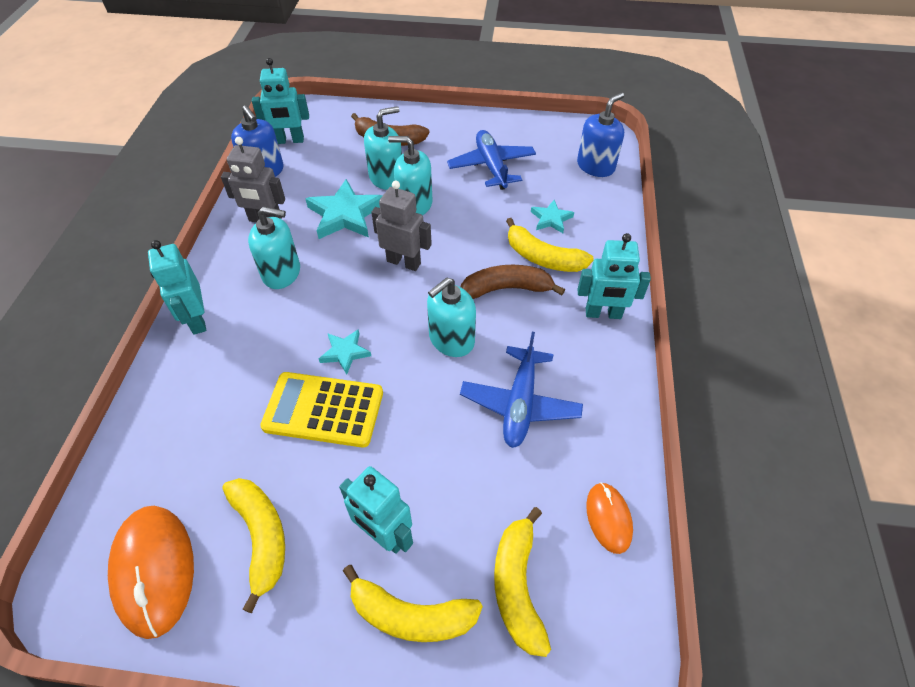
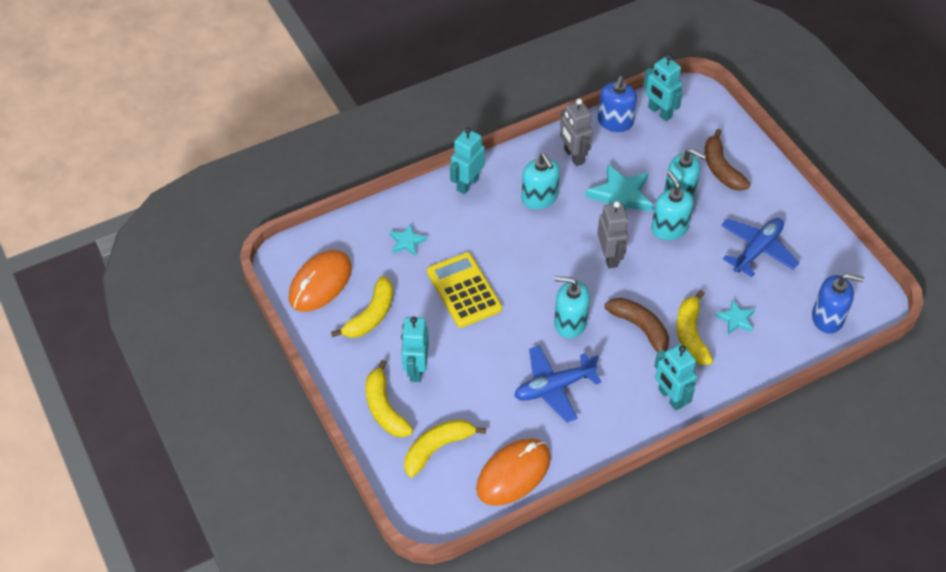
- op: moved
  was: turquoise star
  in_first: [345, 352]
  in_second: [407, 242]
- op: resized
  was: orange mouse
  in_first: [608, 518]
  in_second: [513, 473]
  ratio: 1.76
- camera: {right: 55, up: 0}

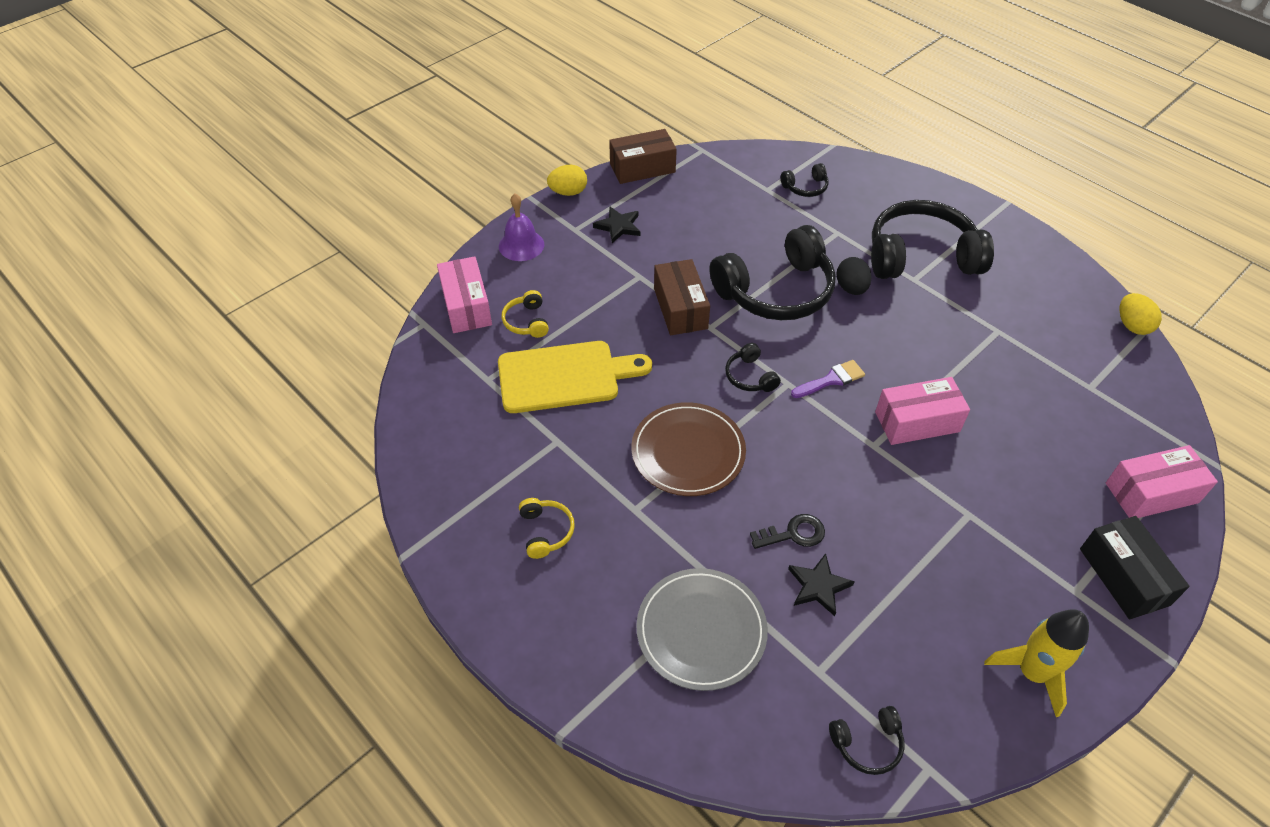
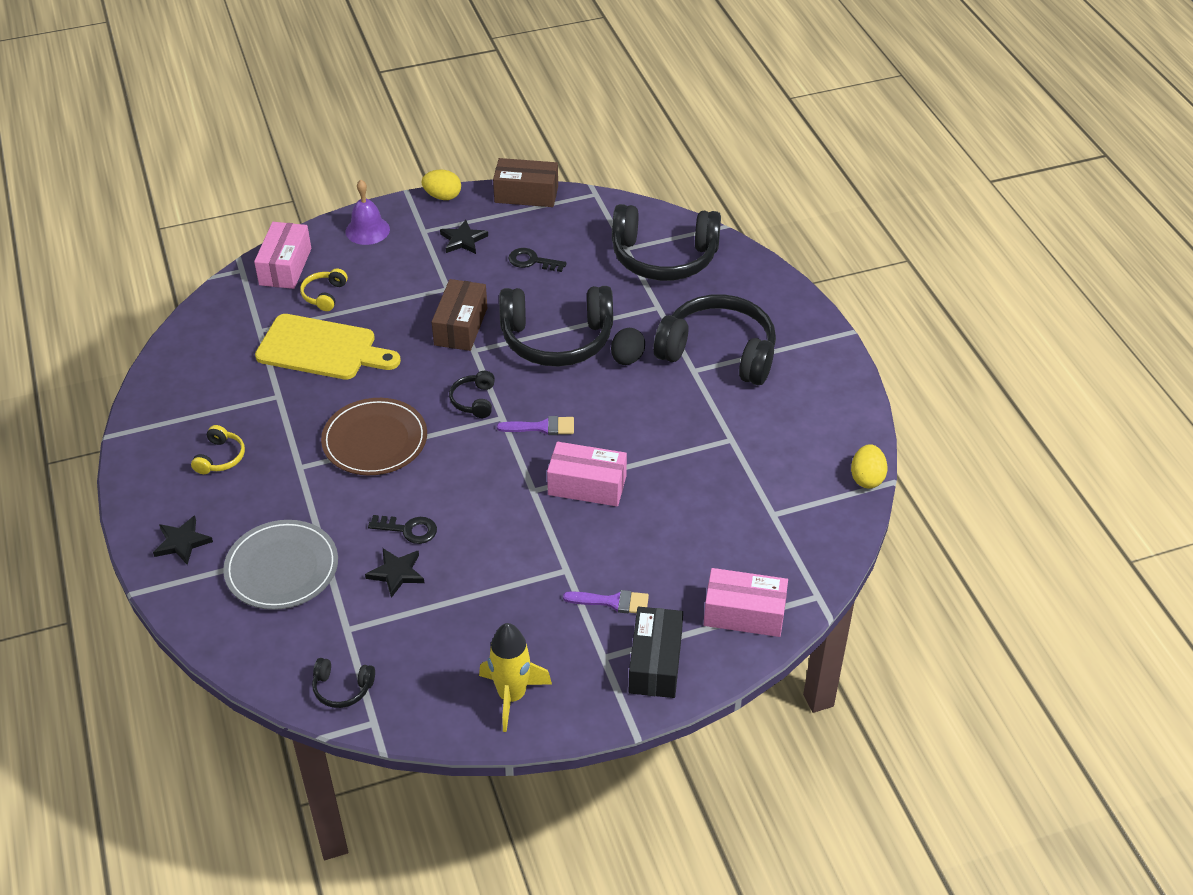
- op: added
  now: jet-black star
  in_second: [182, 542]
- op: added
  now: jet-black door key
  in_second: [532, 261]
- op: added
  now: violet brush
  in_second: [612, 602]
- op: resized
  was: jet-black over-ear headphones
  in_first: [805, 187]
  in_second: [664, 257]
  ratio: 2.33
- camera: {right: 25, up: -5}

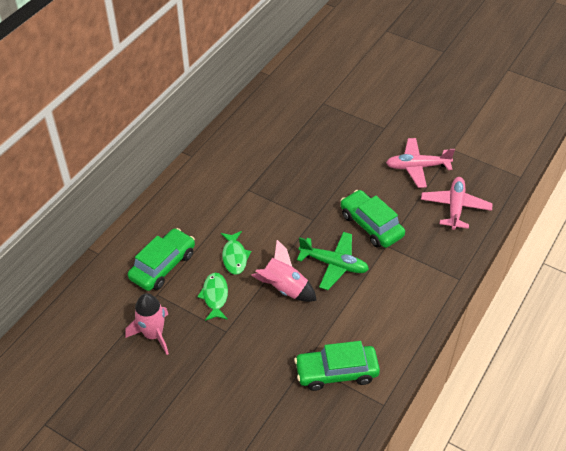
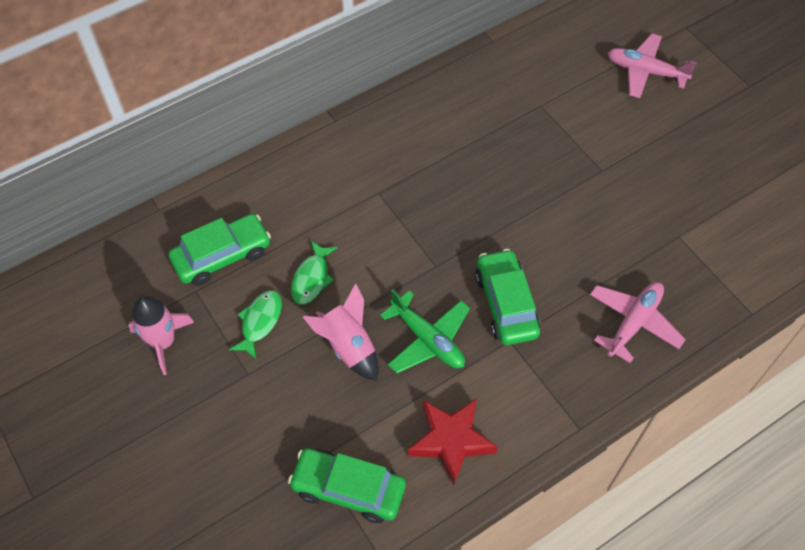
- op: added
  now: scarlet star
  in_second: [451, 441]
- op: moved
  was: rosy aeroplane
  in_first: [417, 167]
  in_second: [645, 72]
- camera: {right: 25, up: 10}

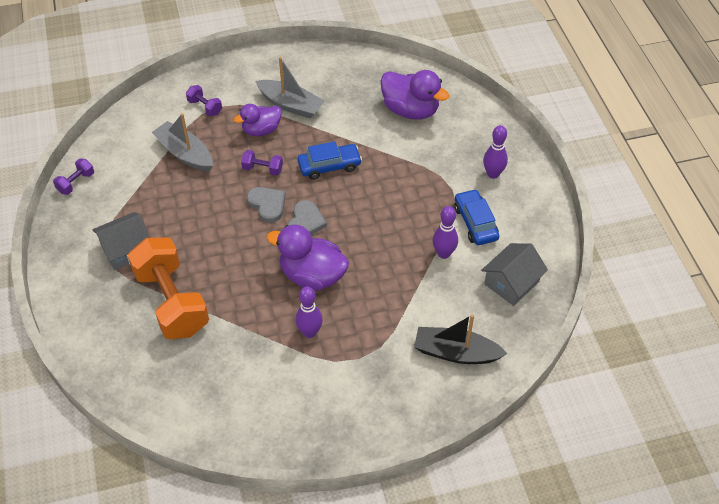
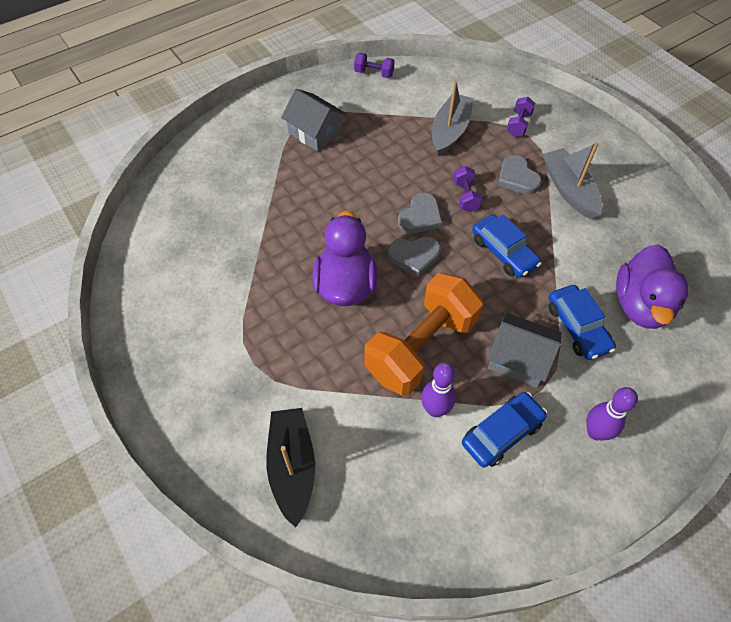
- op: removed
  was: violet tenpin
  in_first: [309, 332]
- op: added
  now: blue automobile
  in_second: [577, 327]
- op: moved
  was: orange hand weight
  in_first: [172, 302]
  in_second: [421, 347]
- op: moved
  was: ash-grey house
  in_first: [511, 283]
  in_second: [518, 359]
- op: replaced
  was: violet toy duck
  now: ash-grey love heart
  in_first: [261, 130]
  in_second: [517, 177]
- op: turned
  was: ash-grey toy boat
  in_first: [291, 105]
  in_second: [569, 190]
  clockwise: 150
- camera: {right: 70, up: 5}

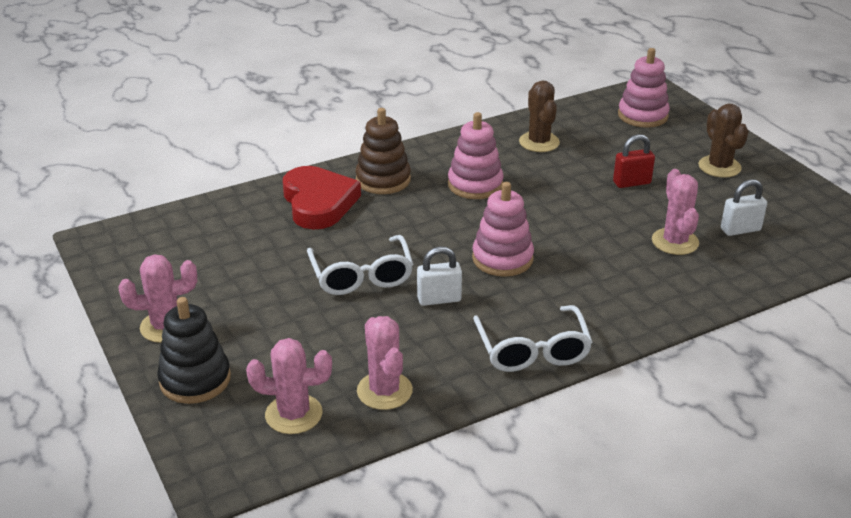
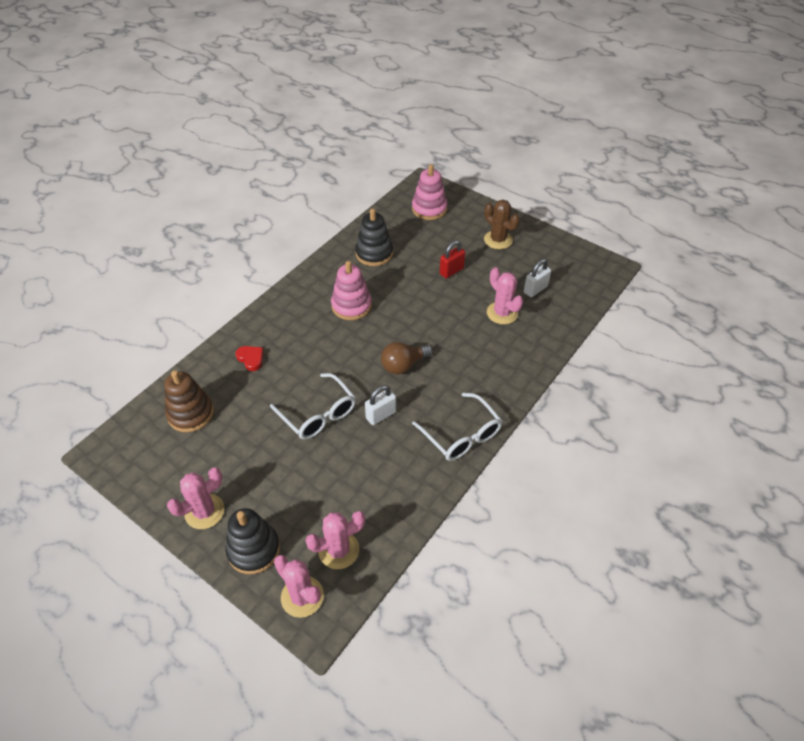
- op: moved
  was: russet ring stacker
  in_first: [383, 180]
  in_second: [190, 414]
- op: moved
  was: rosy saguaro cactus
  in_first: [384, 391]
  in_second: [302, 596]
- op: replaced
  was: rosy ring stacker
  now: russet light bulb
  in_first: [502, 259]
  in_second: [403, 365]
- op: replaced
  was: russet saguaro cactus
  now: jet-black ring stacker
  in_first: [539, 142]
  in_second: [374, 253]
- op: resized
  was: scarlet love heart
  in_first: [318, 203]
  in_second: [251, 359]
  ratio: 0.46
- camera: {right: -25, up: 15}

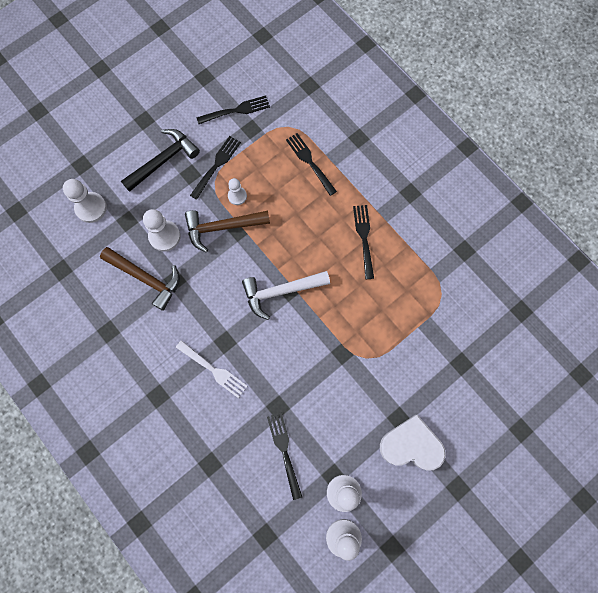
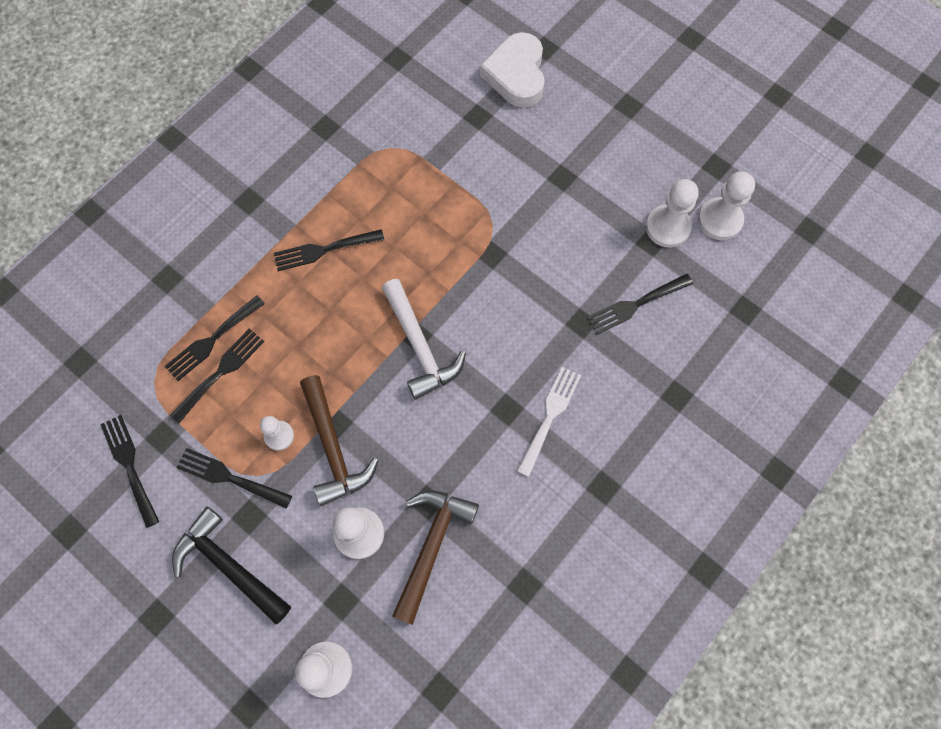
- op: added
  now: jet-black table fork
  in_second: [220, 372]
- op: moved
  was: white love heart
  in_first: [411, 445]
  in_second: [516, 74]
- camera: {right: -100, up: -5}

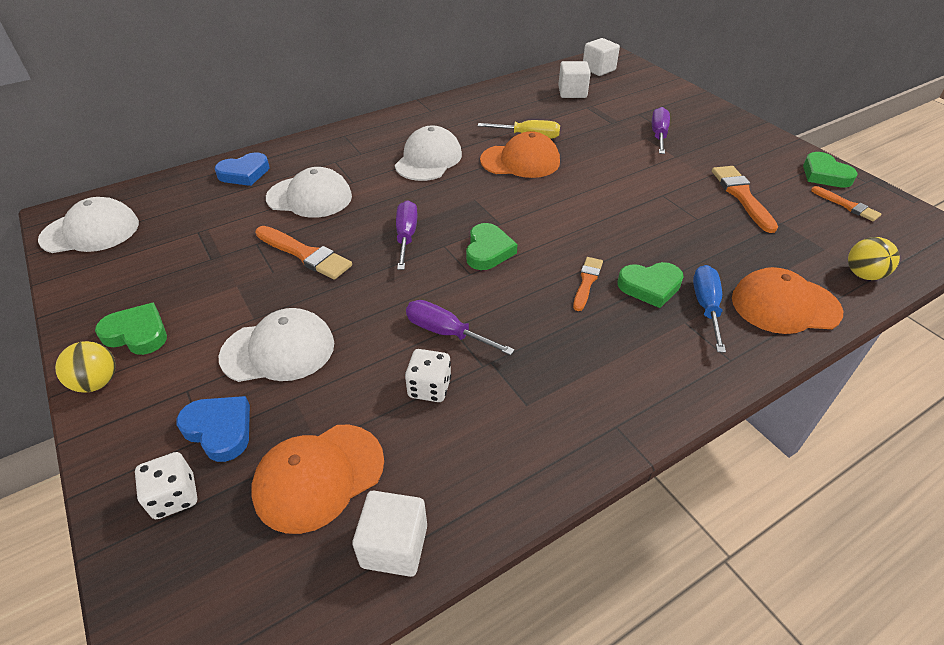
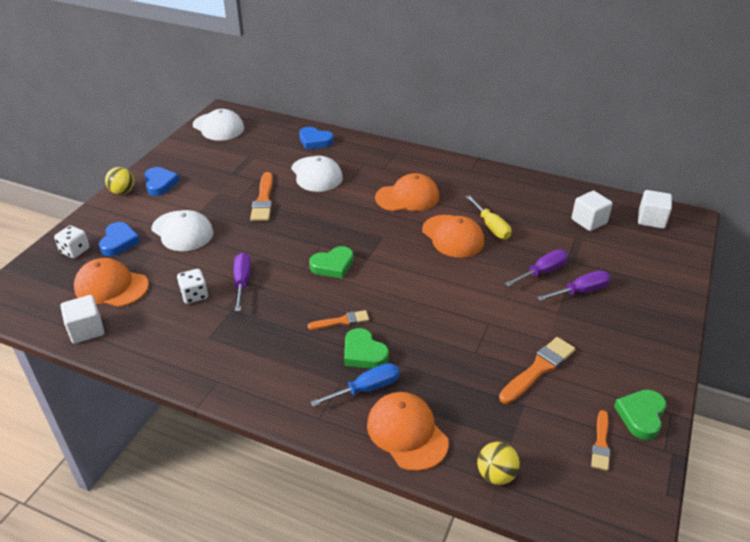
- op: moved
  was: violet hand screwdriver
  in_first: [406, 236]
  in_second: [542, 272]
- op: recoloured
  was: emerald love heart
  now: blue love heart
  in_first: [137, 333]
  in_second: [160, 184]
- op: recoloured
  was: white baseball cap
  now: orange baseball cap
  in_first: [428, 159]
  in_second: [407, 197]
- camera: {right: 55, up: -5}

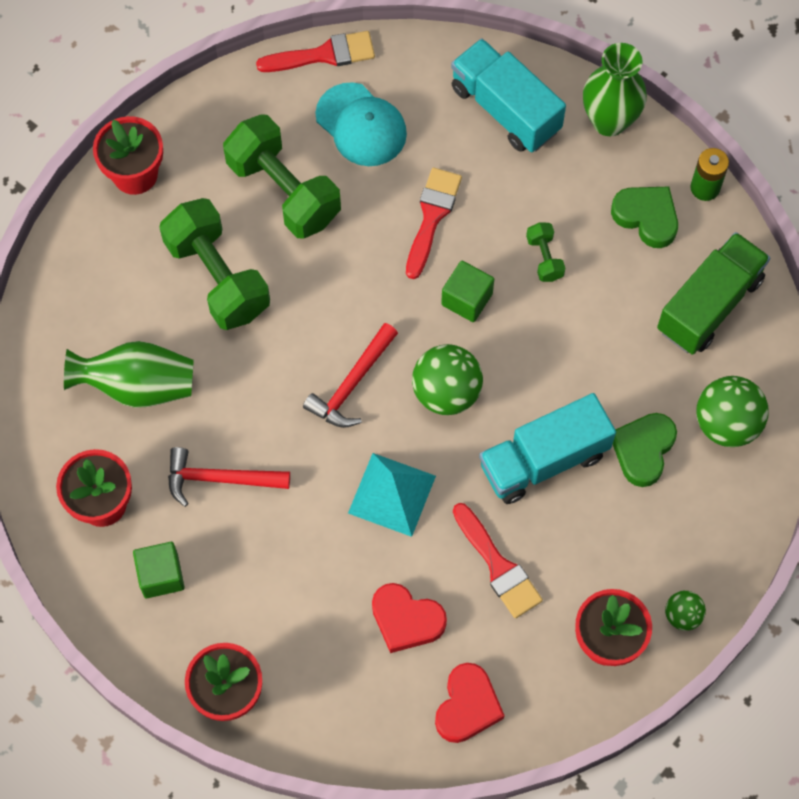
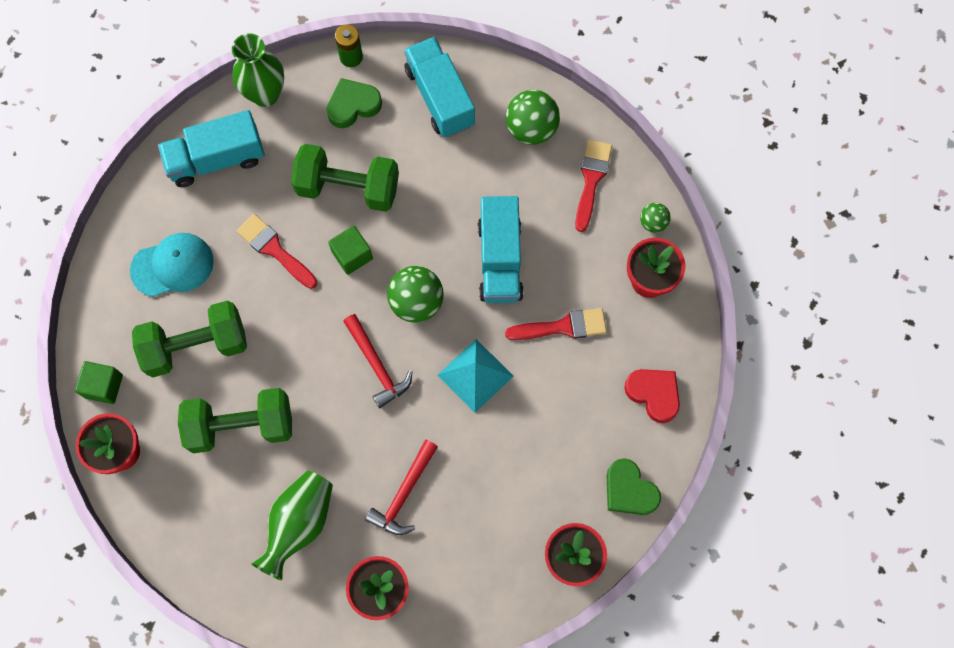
- op: removed
  was: scarlet love heart
  in_first: [406, 620]
- op: moved
  was: emerald block
  in_first: [161, 575]
  in_second: [104, 386]
- op: moved
  was: scarlet brush
  in_first: [324, 54]
  in_second: [591, 180]
- op: moved
  was: emerald love heart
  in_first: [643, 450]
  in_second: [629, 490]
- op: recoloured
  was: emerald toy truck
  now: turquoise toy truck
  in_first: [709, 305]
  in_second: [440, 97]
- op: resized
  was: emerald hand weight
  in_first: [544, 258]
  in_second: [348, 188]
  ratio: 2.23
- camera: {right: -65, up: 5}

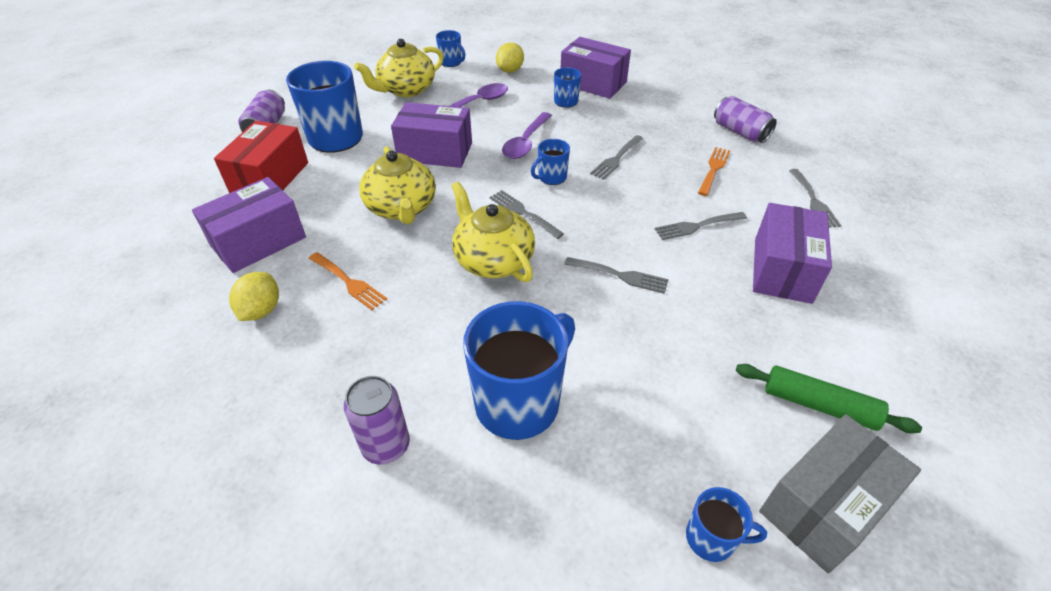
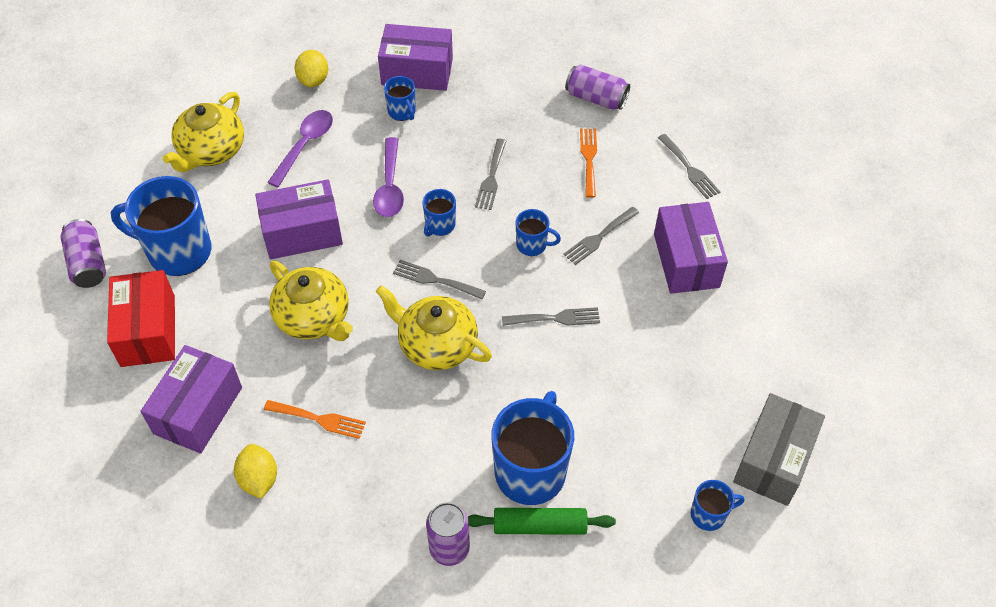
- op: moved
  was: blue tea mug
  in_first: [451, 62]
  in_second: [532, 245]
- op: moved
  was: emerald rolling pin
  in_first: [819, 405]
  in_second: [539, 526]
- camera: {right: -25, up: 10}

